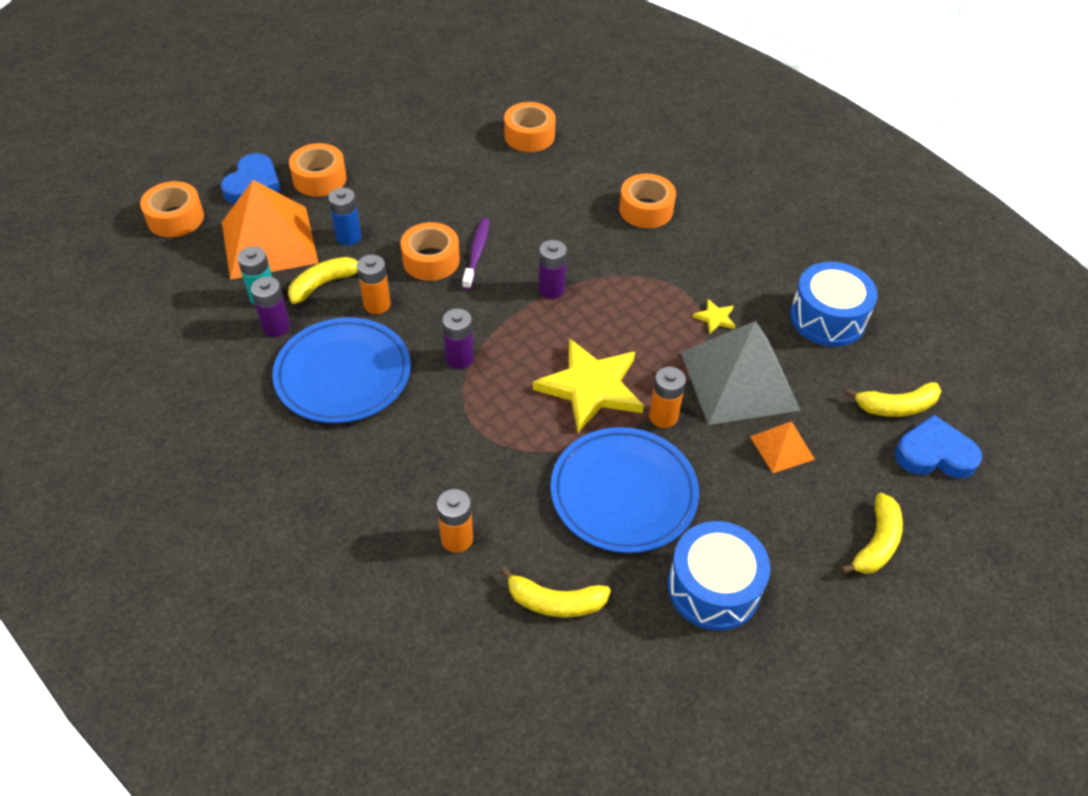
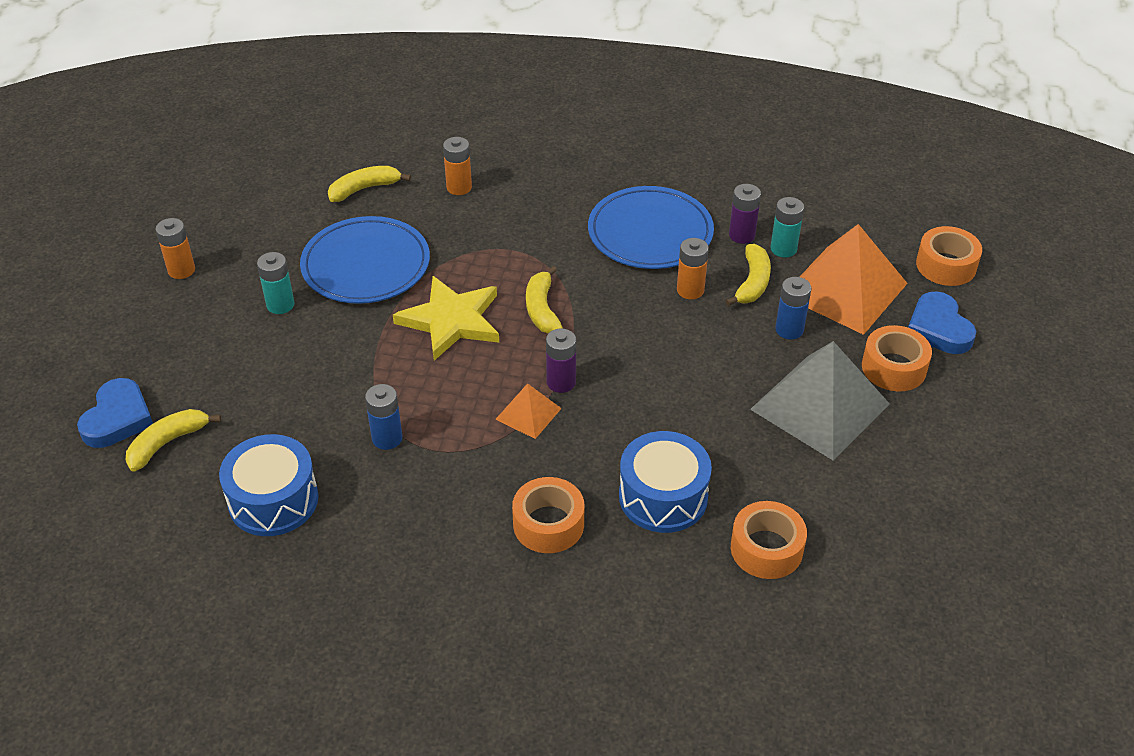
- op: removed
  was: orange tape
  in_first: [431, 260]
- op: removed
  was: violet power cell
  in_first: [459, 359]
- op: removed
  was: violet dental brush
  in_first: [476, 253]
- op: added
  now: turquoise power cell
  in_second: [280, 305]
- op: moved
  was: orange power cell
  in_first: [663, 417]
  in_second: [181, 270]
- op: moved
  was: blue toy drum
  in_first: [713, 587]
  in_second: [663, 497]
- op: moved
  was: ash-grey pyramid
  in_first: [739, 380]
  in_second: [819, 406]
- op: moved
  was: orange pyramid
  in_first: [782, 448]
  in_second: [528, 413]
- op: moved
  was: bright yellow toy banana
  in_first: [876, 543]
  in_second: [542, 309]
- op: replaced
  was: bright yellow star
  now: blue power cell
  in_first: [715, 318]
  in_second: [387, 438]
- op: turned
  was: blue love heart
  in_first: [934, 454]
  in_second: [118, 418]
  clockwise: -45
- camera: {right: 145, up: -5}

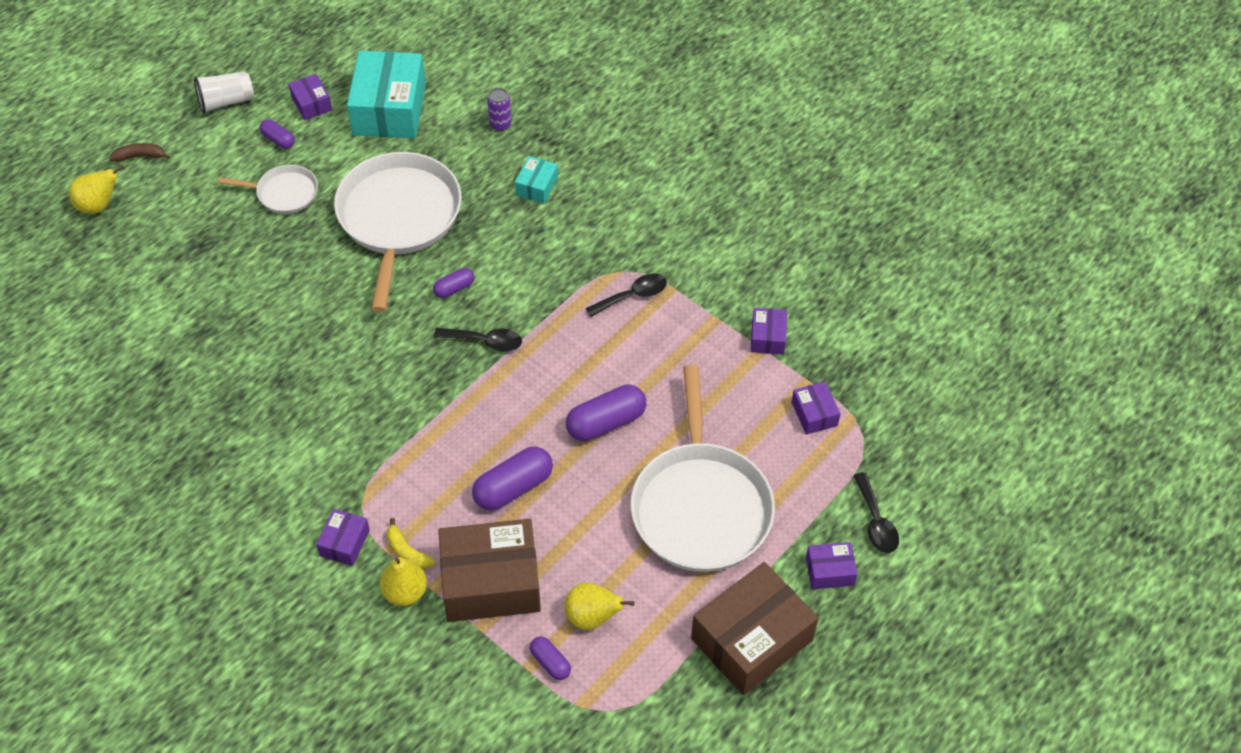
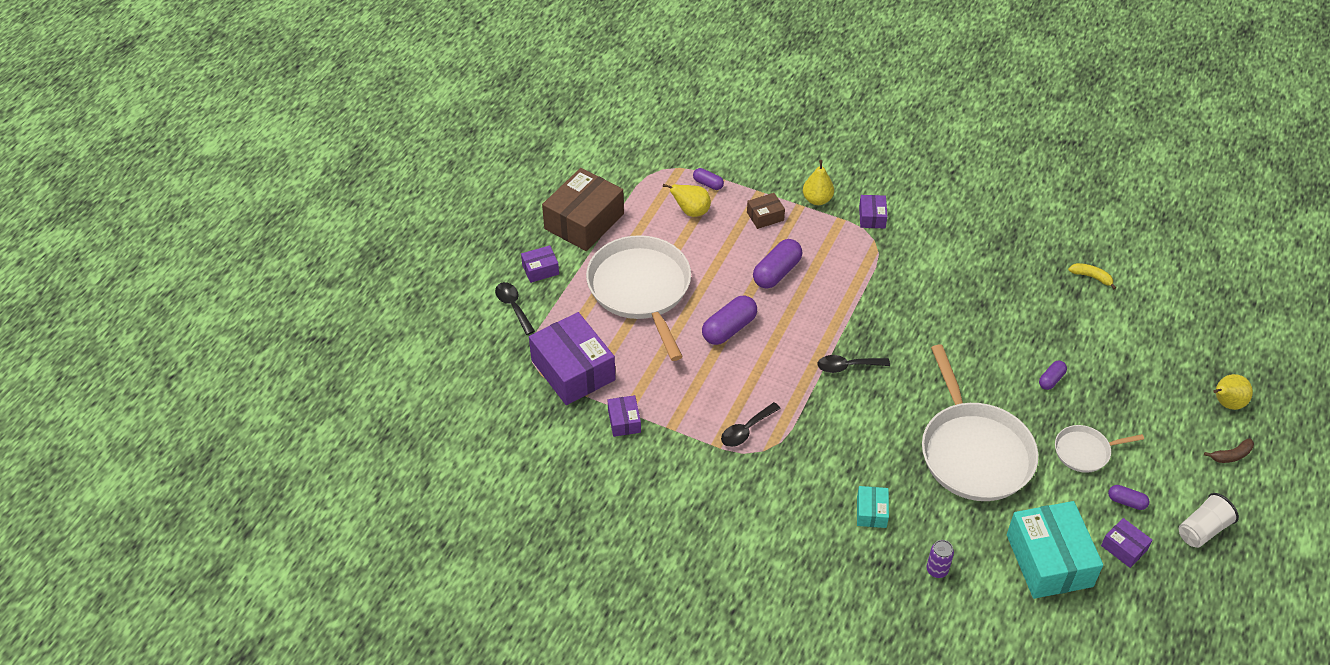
- op: moved
  was: bright yellow toy banana
  in_first: [407, 552]
  in_second: [1091, 277]
- op: moved
  was: violet pill shape
  in_first: [454, 288]
  in_second: [1051, 380]
- op: resized
  was: russet box
  in_first: [491, 582]
  in_second: [765, 216]
  ratio: 0.47
- op: resized
  was: violet box
  in_first: [814, 414]
  in_second: [573, 370]
  ratio: 2.12
- camera: {right: 165, up: -5}

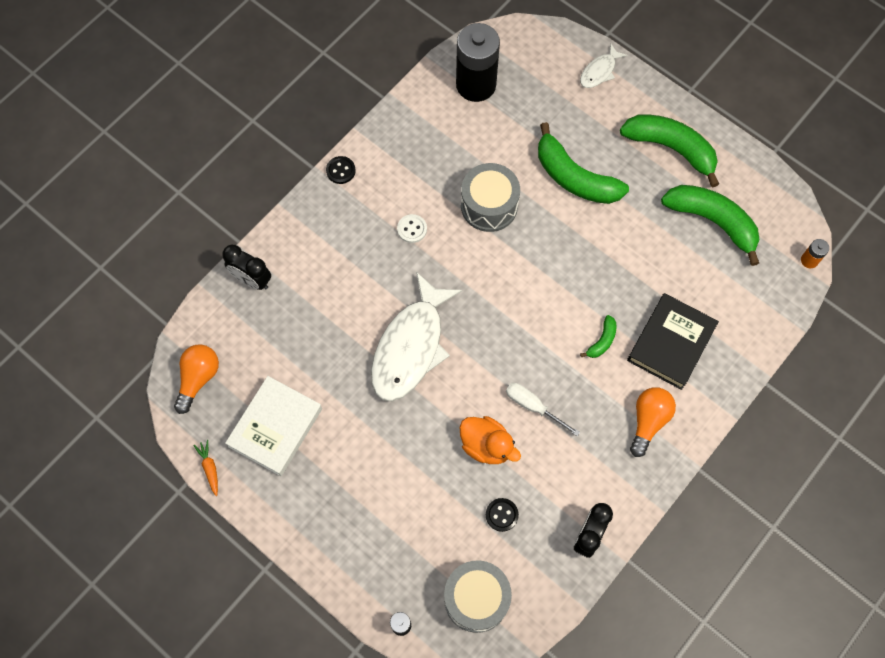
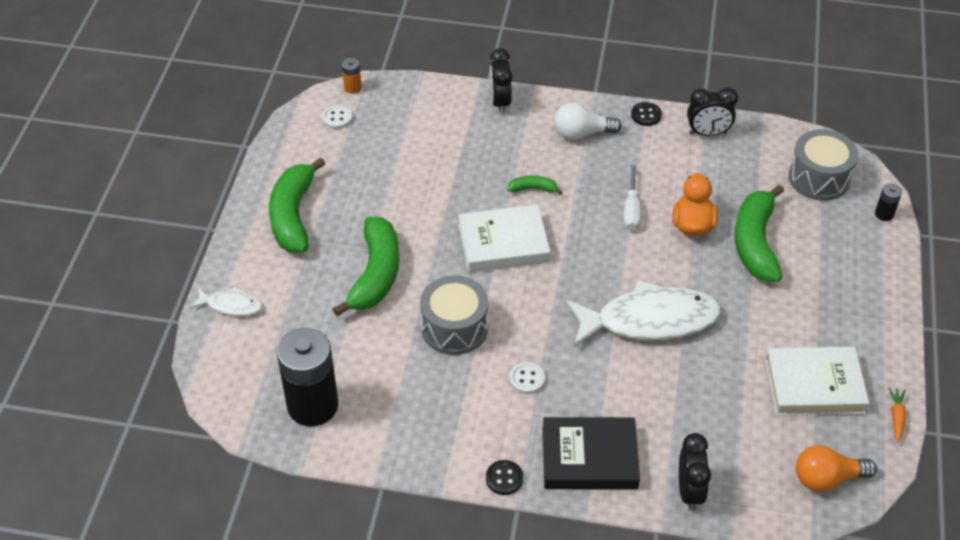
- op: added
  now: white button
  in_second: [337, 118]
- op: added
  now: white book
  in_second: [503, 243]
- op: added
  now: jet-black clock
  in_second: [500, 102]
- op: moved
  was: jet-black button
  in_first: [501, 515]
  in_second: [646, 115]
- op: moved
  was: jet-black book
  in_first: [671, 343]
  in_second: [589, 458]
- op: moved
  was: emerald toy banana
  in_first: [712, 221]
  in_second: [755, 243]
- op: recoloured
  was: orange light bulb
  now: white light bulb
  in_first: [648, 421]
  in_second: [581, 133]
- op: turned
  was: orange root vegetable
  in_first: [210, 468]
  in_second: [896, 417]
  clockwise: 150
- camera: {right: -120, up: -20}

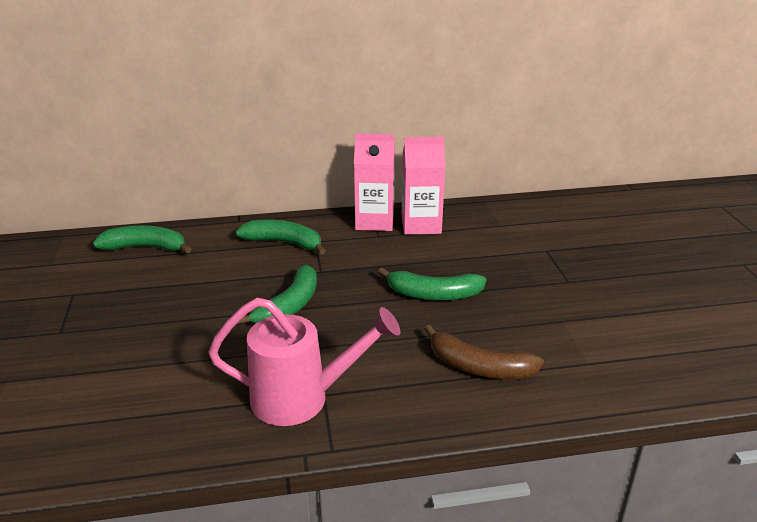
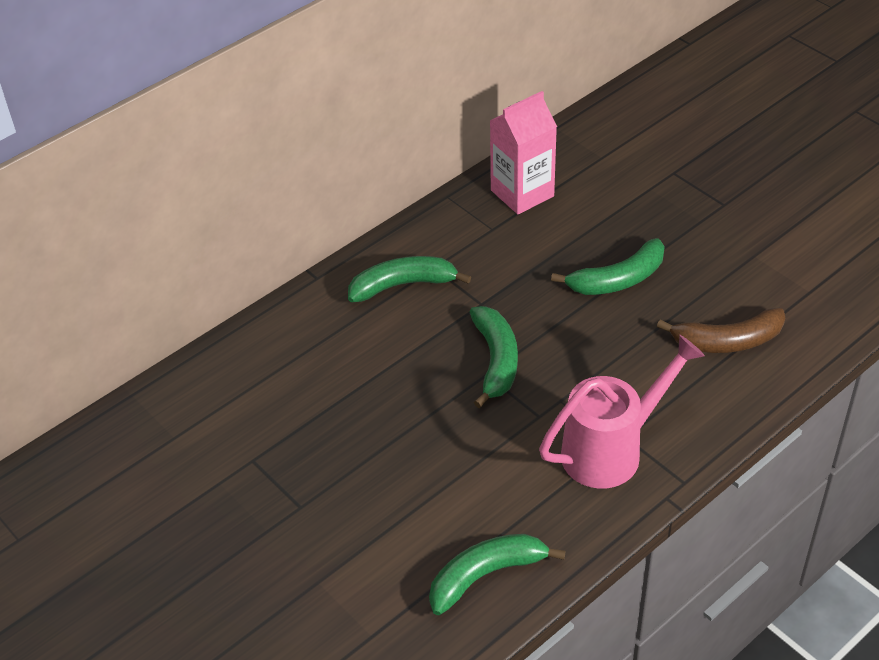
- op: removed
  was: rosy carton
  in_first: [374, 221]
- op: moved
  was: emerald toy banana
  in_first: [146, 248]
  in_second: [485, 575]
- camera: {right: -30, up: 15}

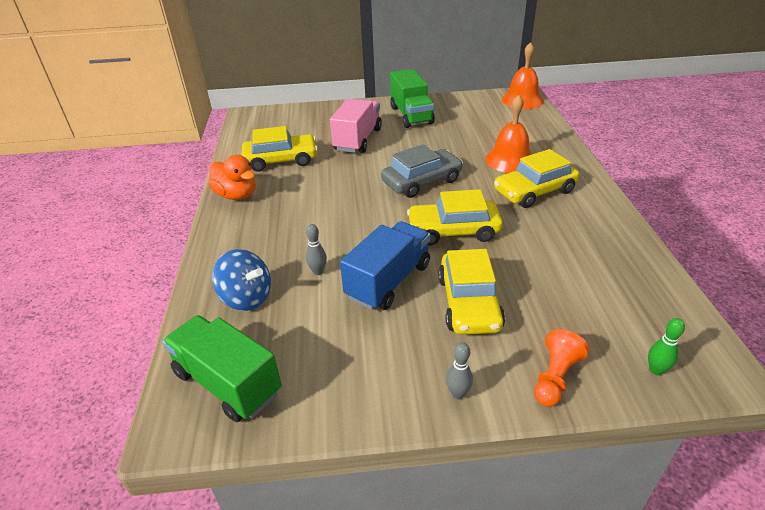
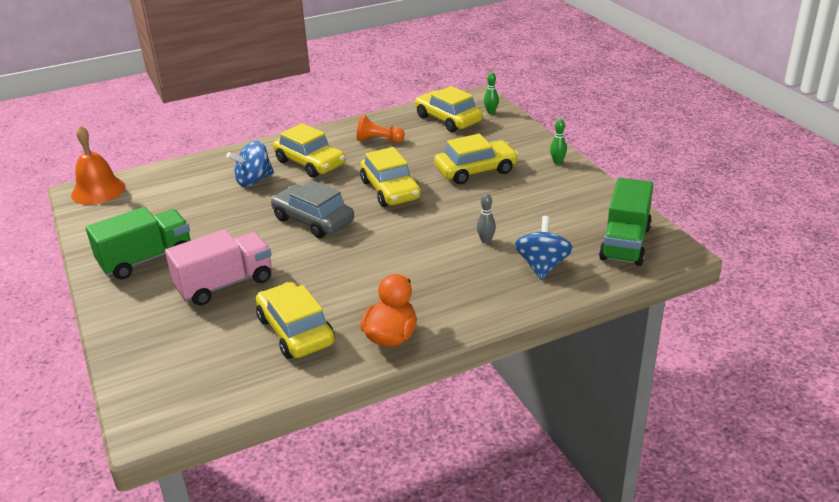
- op: removed
  was: blue toy truck
  in_first: [388, 281]
- op: added
  now: bright yellow automobile
  in_second: [448, 119]
- op: moved
  was: orange pawn
  in_first: [555, 377]
  in_second: [378, 140]
- op: replaced
  was: orange school bell
  now: blue toy top
  in_first: [510, 160]
  in_second: [254, 180]
- op: recoloured
  was: ash-grey tenpin
  now: emerald tenpin
  in_first: [458, 394]
  in_second: [557, 162]
- op: turned
  was: rosy toy truck
  in_first: [358, 140]
  in_second: [225, 284]
  clockwise: 150
- camera: {right: -110, up: -5}

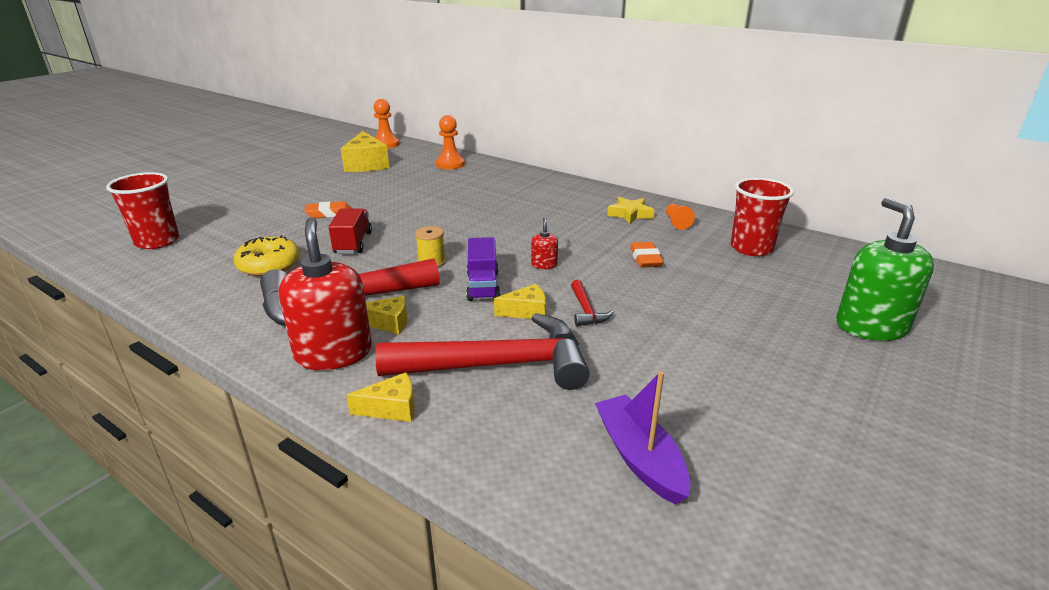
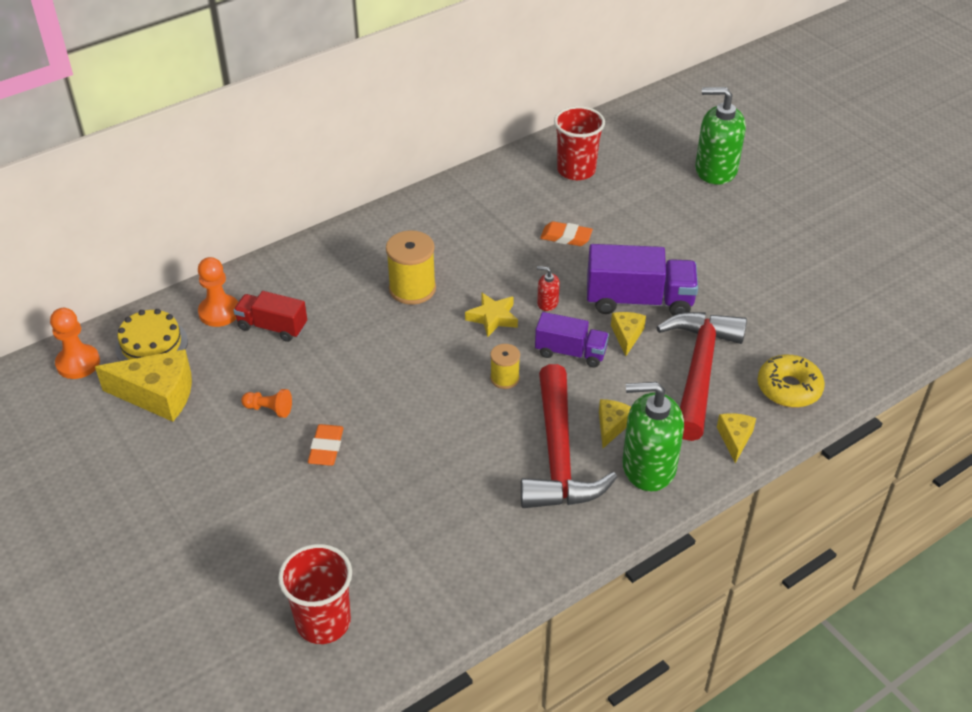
- op: removed
  was: violet toy boat
  in_first: [639, 457]
- op: added
  now: bright yellow layer cake
  in_second: [151, 344]
- op: added
  now: bright yellow bobbin
  in_second: [412, 289]
- op: moved
  was: bright yellow donut
  in_first: [269, 265]
  in_second: [789, 388]
- op: moved
  was: scarlet toy truck
  in_first: [353, 243]
  in_second: [272, 327]
- op: moved
  was: bright yellow star
  in_first: [630, 214]
  in_second: [493, 318]
- op: moved
  was: orange pawn
  in_first: [676, 222]
  in_second: [269, 409]
- op: replaced
  was: scarlet claw hammer
  now: violet toy truck
  in_first: [586, 310]
  in_second: [639, 300]
- op: recoloured
  was: scarlet soap dispenser
  now: emerald soap dispenser
  in_first: [333, 353]
  in_second: [648, 467]
- camera: {right: -70, up: 15}

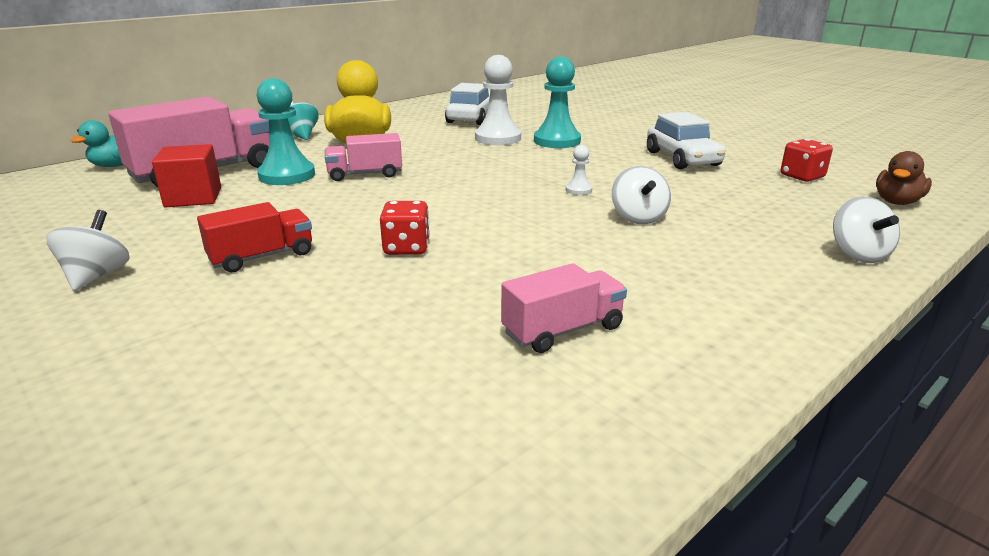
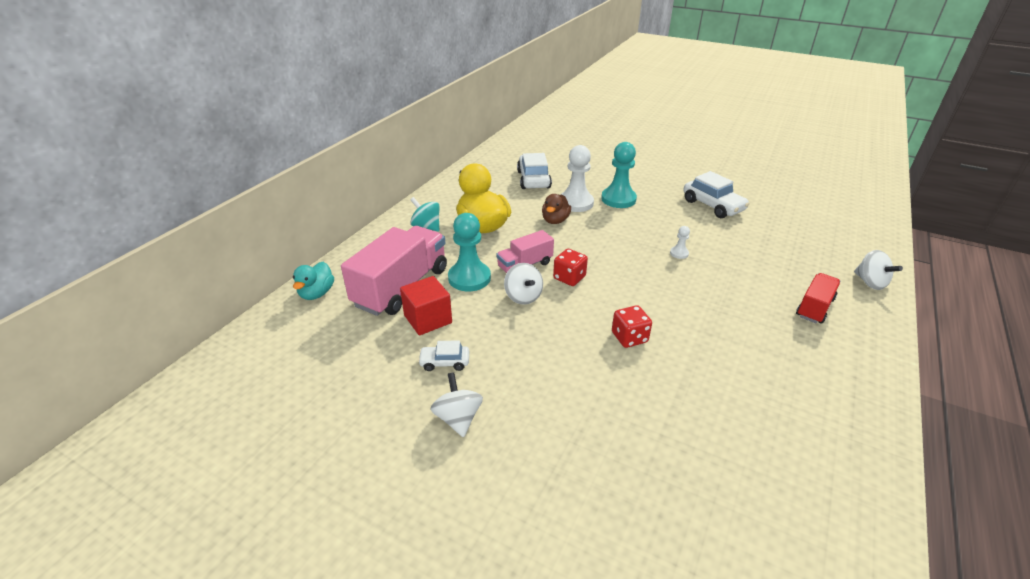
- op: removed
  was: rosy toy truck
  in_first: [563, 330]
- op: added
  now: white automobile
  in_second: [444, 362]
- op: moved
  was: scarlet toy truck
  in_first: [262, 257]
  in_second: [814, 308]
- op: moved
  was: white toy top
  in_first: [638, 218]
  in_second: [523, 296]
- op: moved
  was: scarlet die
  in_first: [802, 176]
  in_second: [569, 278]
- op: moved
  was: russet toy duck
  in_first: [897, 202]
  in_second: [555, 220]
- camera: {right: -20, up: 10}

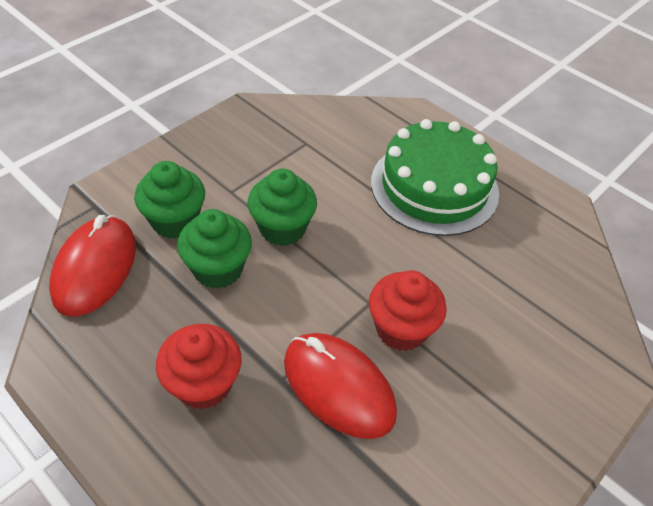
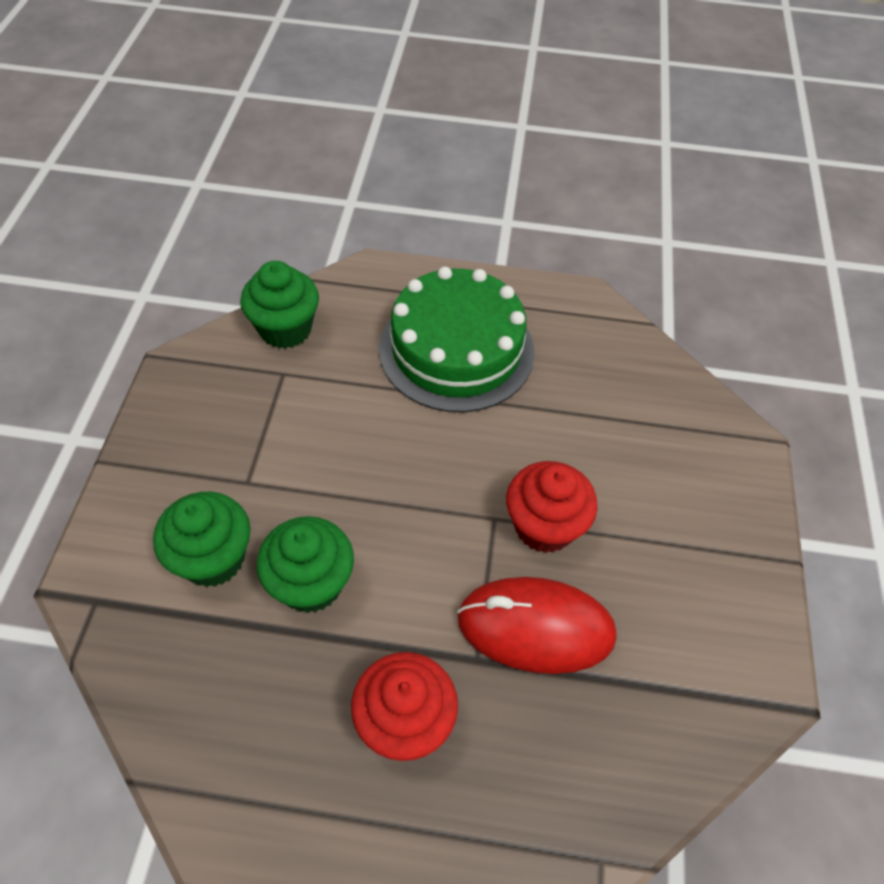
- op: removed
  was: scarlet mouse
  in_first: [95, 269]
- op: moved
  was: emerald muffin
  in_first: [282, 228]
  in_second: [285, 329]
- camera: {right: -35, up: 5}

